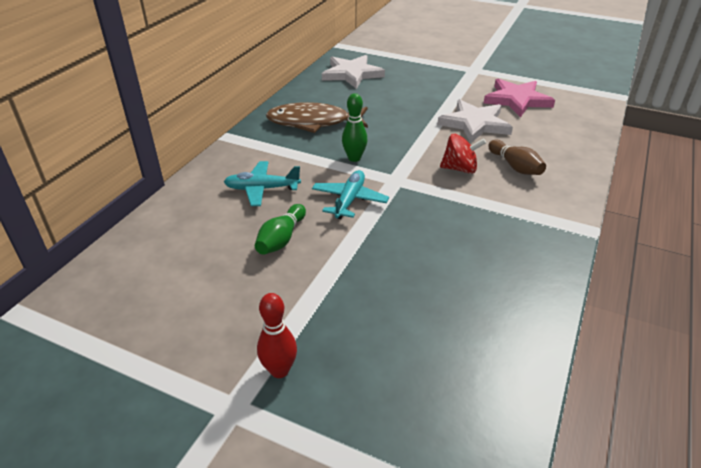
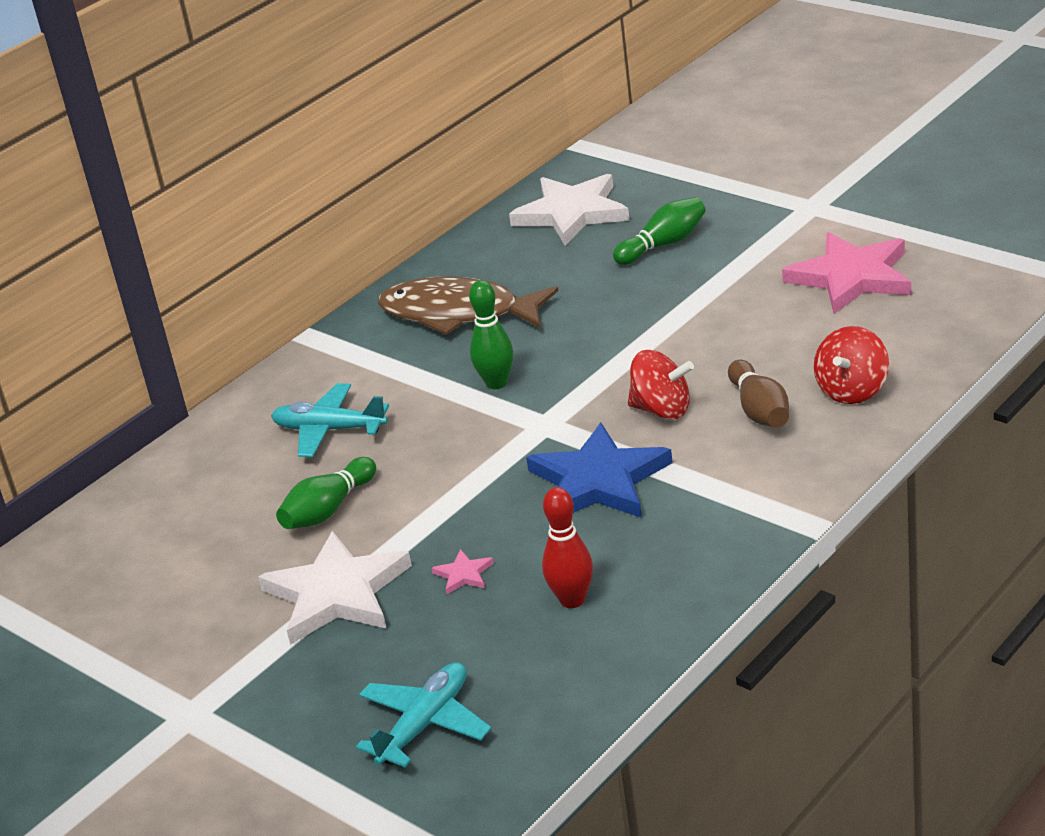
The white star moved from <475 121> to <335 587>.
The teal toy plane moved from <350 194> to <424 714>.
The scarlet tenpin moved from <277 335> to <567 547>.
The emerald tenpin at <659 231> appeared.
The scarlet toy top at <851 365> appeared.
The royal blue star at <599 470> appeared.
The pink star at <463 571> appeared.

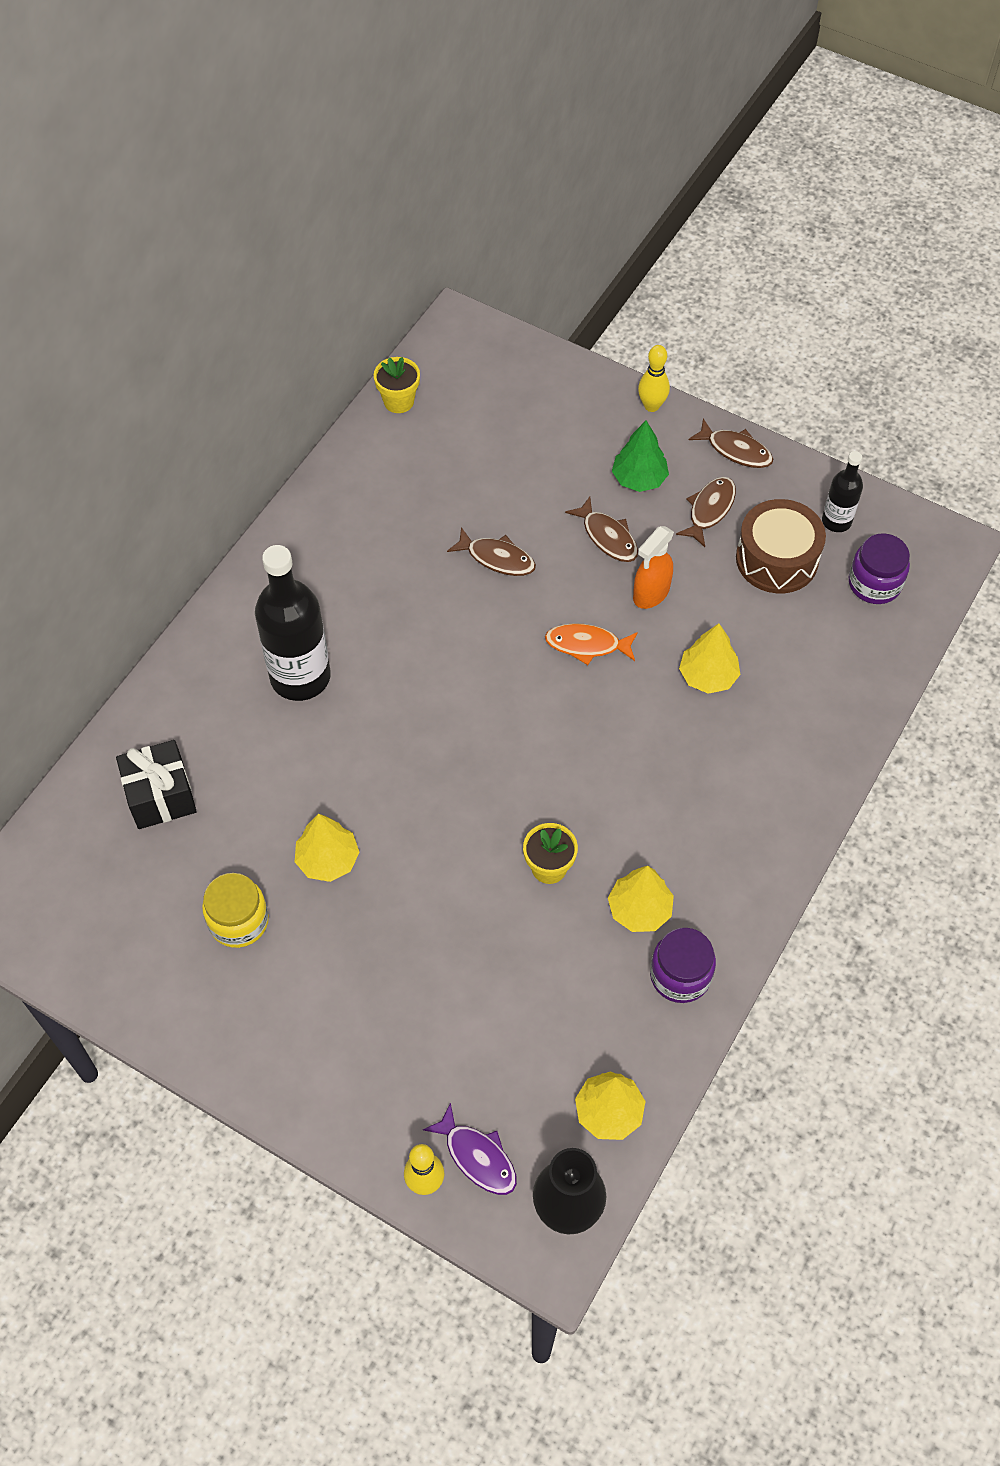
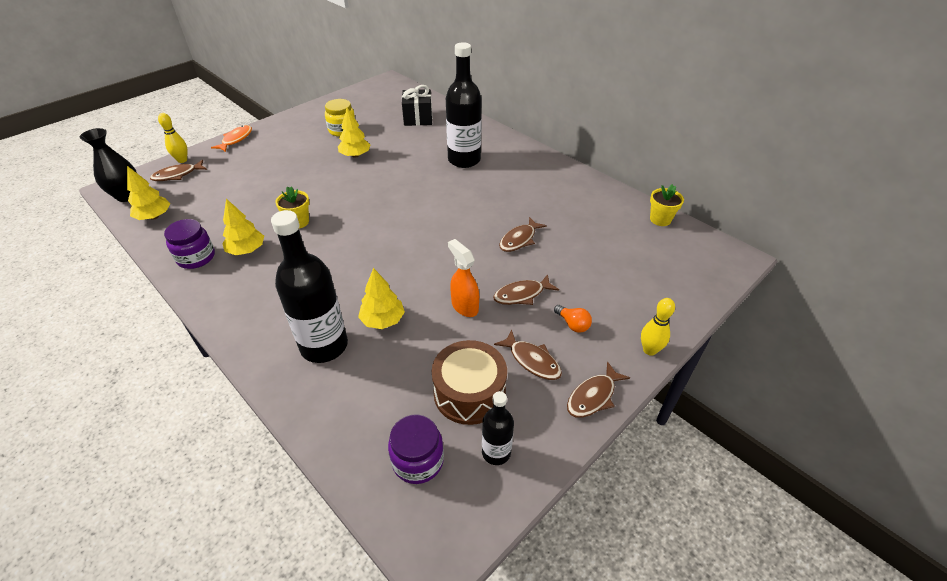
The emerald fir tree at <640 456> was replaced by the orange-coloured light bulb at <573 319>.
The orange-coloured fish moved from <591 644> to <231 138>.
The violet fish at <470 1148> became the dark brown fish at <178 170>.
The black flask at <309 286> appeared.

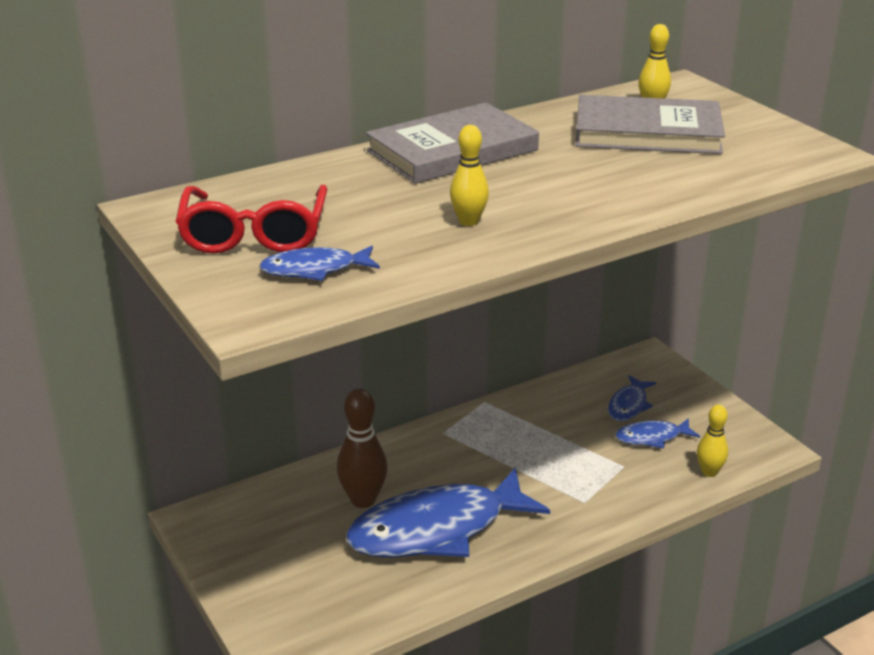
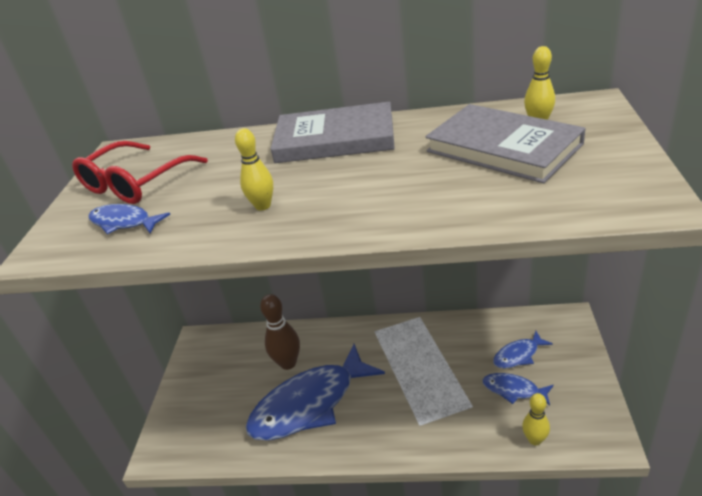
The royal blue fish at <448 512> turned 45 degrees counterclockwise.

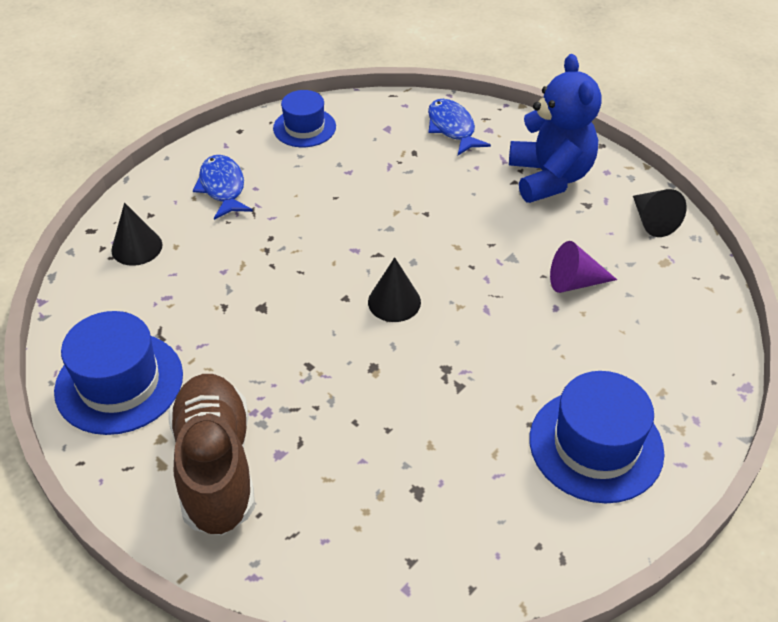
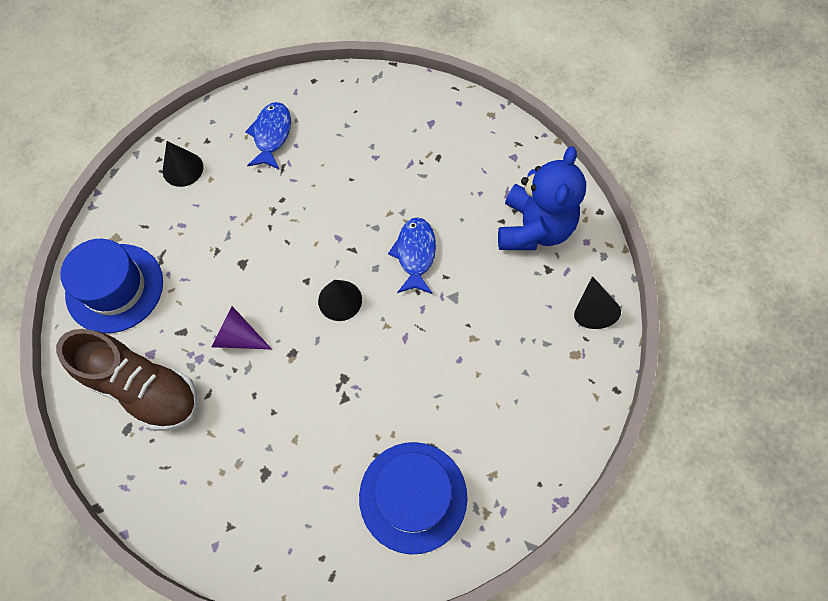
The royal blue top hat at <304 118> disappeared.
The royal blue fish moved from <459 127> to <412 255>.
The violet solid cone moved from <583 267> to <242 327>.
The dark brown shoe at <211 455> turned 105 degrees clockwise.

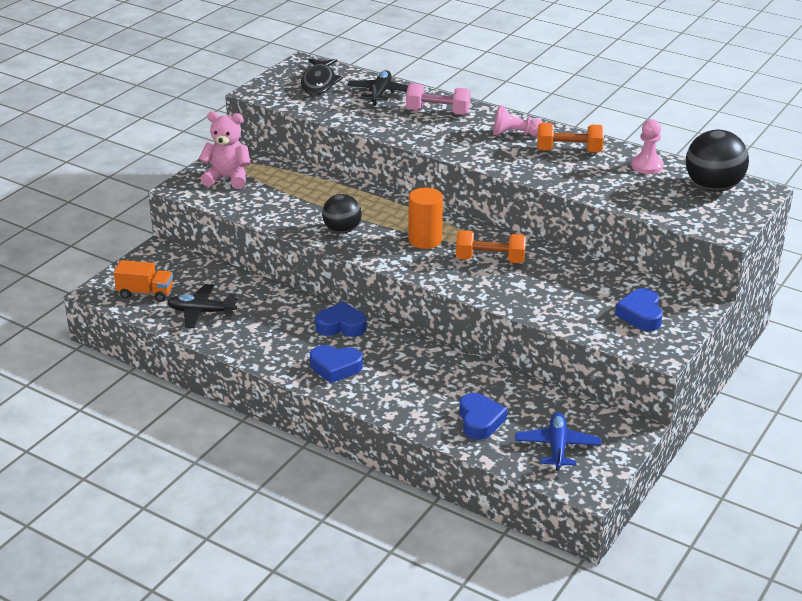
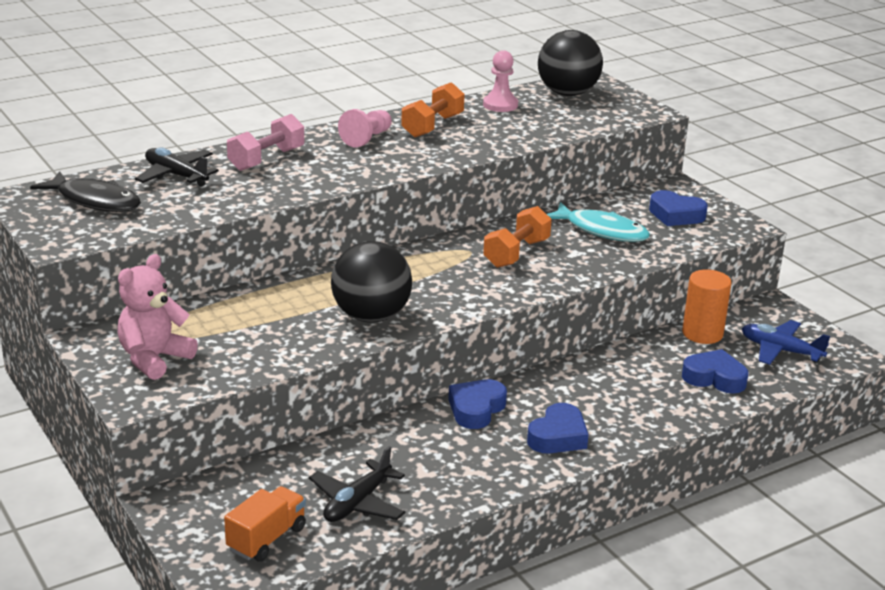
The orange-coloured cylinder moved from <425 218> to <707 306>.
The black ball at <342 214> changed to 1.51 times the size.
The teal fish at <598 222> appeared.

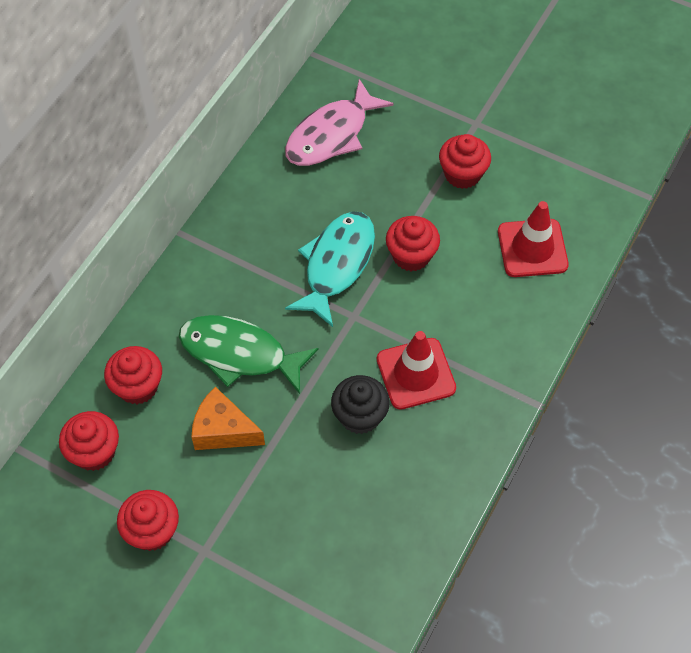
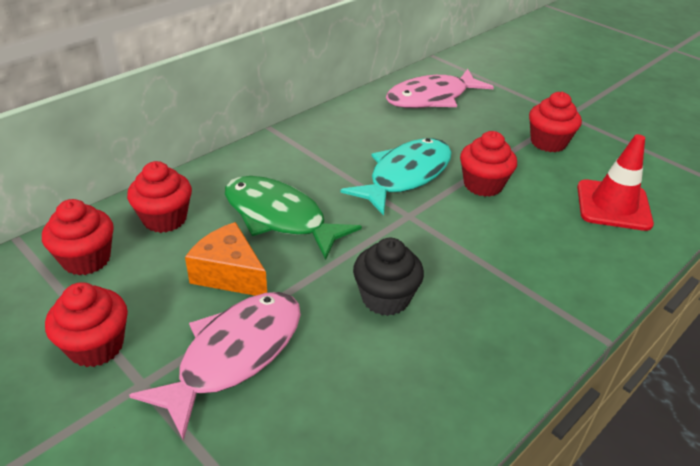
The scarlet road cone at <416 370> disappeared.
The pink fish at <215 366> appeared.

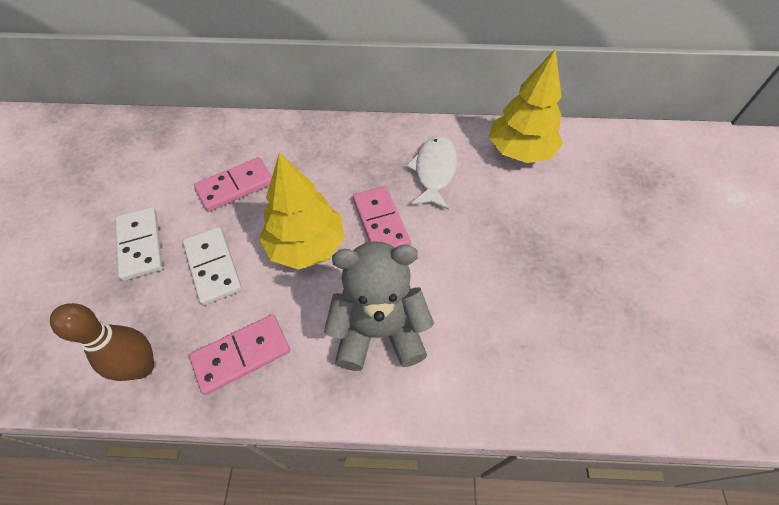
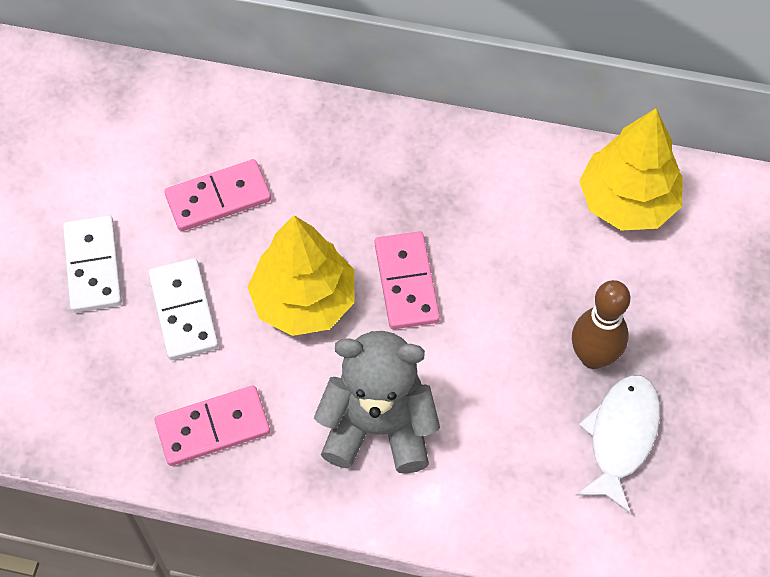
The white fish moved from <431 172> to <618 444>.
The dark brown tenpin moved from <102 342> to <601 324>.

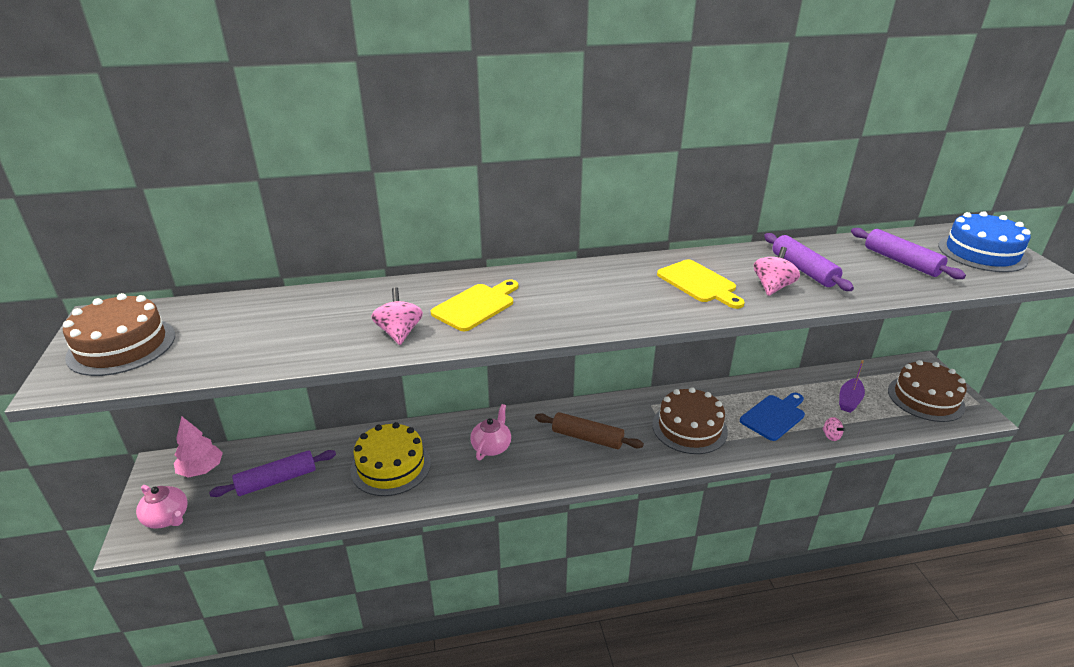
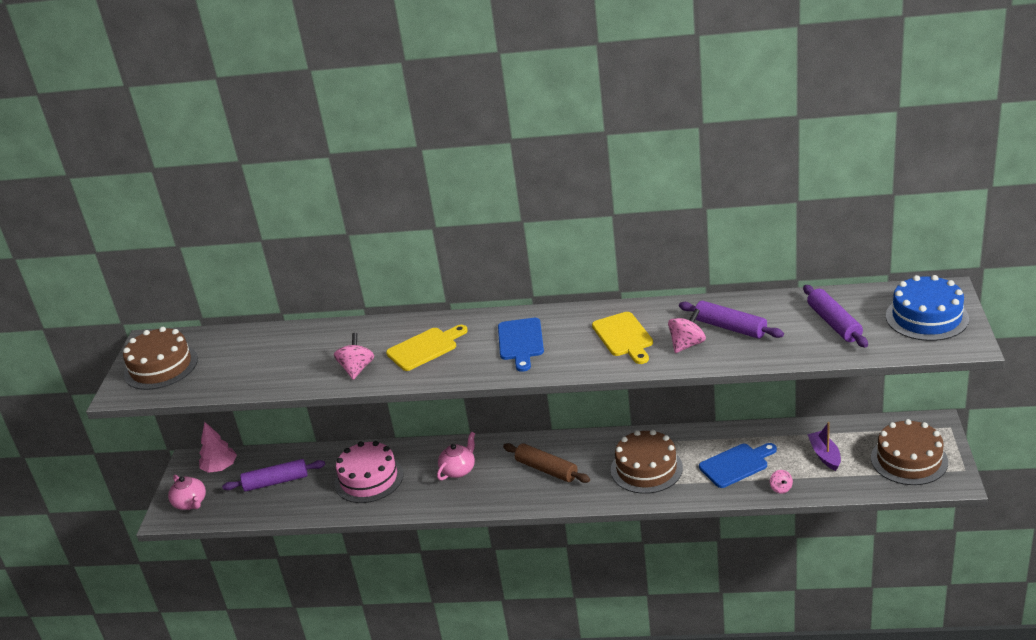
The violet rolling pin at <809 262> turned 45 degrees counterclockwise.
The violet sailboat at <852 386> turned 120 degrees clockwise.
The golden layer cake at <390 459> became the pink layer cake at <368 472>.
The royal blue cutting board at <521 345> appeared.

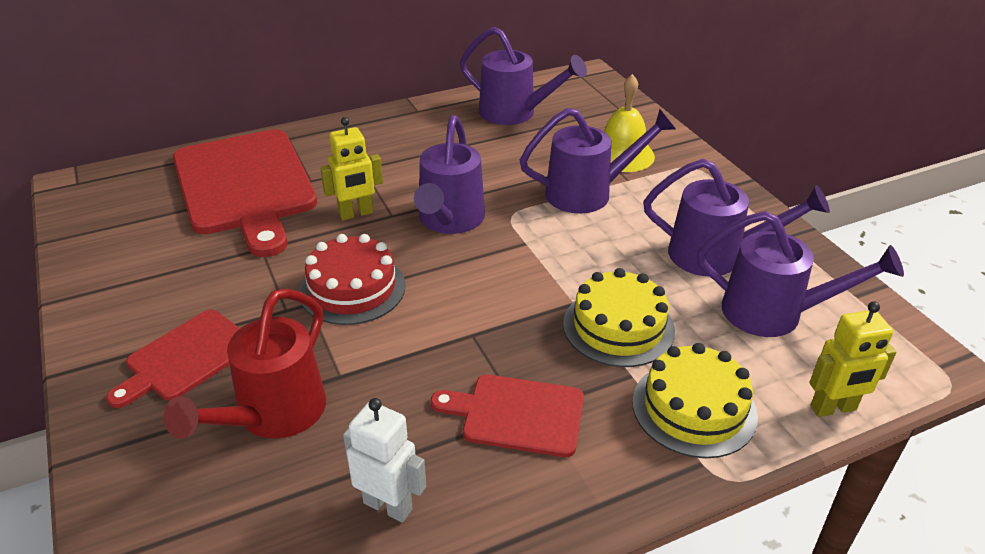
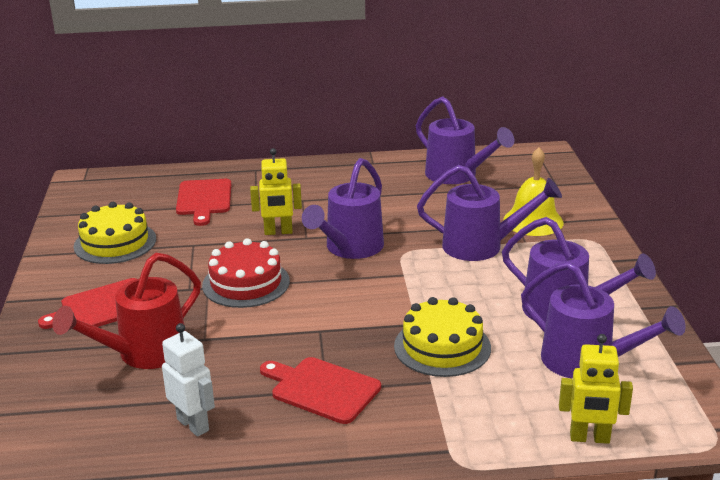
The scarlet cutting board at <245 193> changed to 0.53 times the size.
The golden layer cake moved from <695 400> to <115 233>.

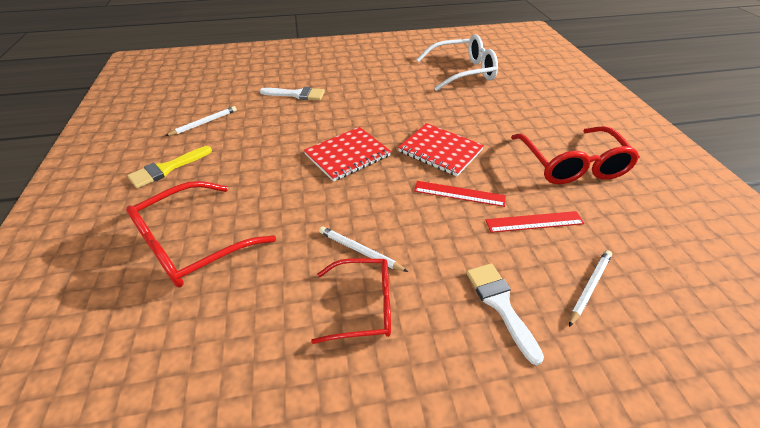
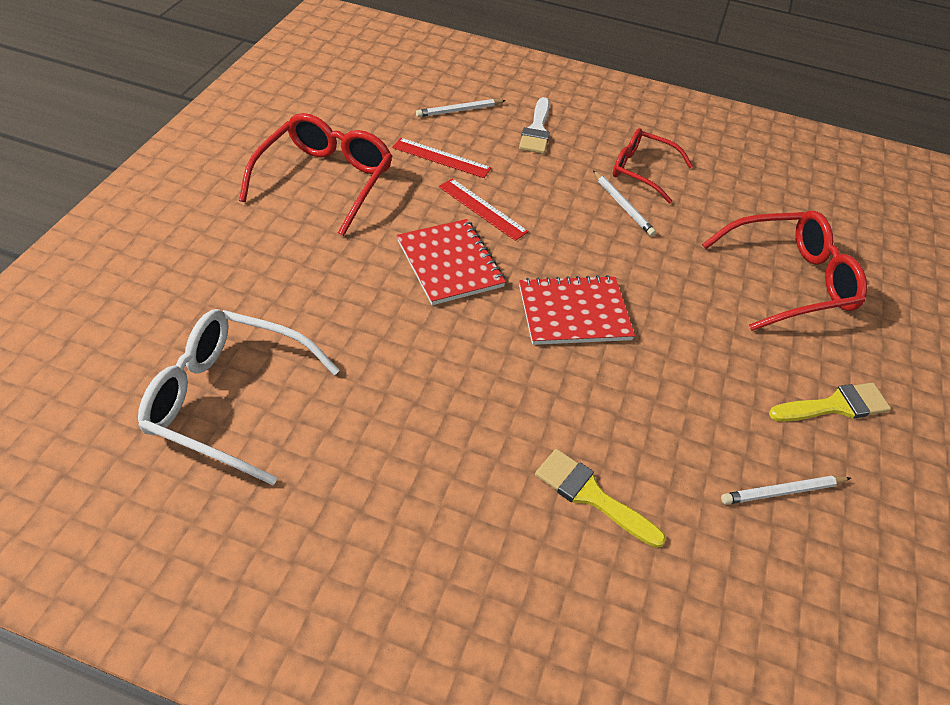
The white paint brush at <292 93> became the golden paint brush at <600 498>.

